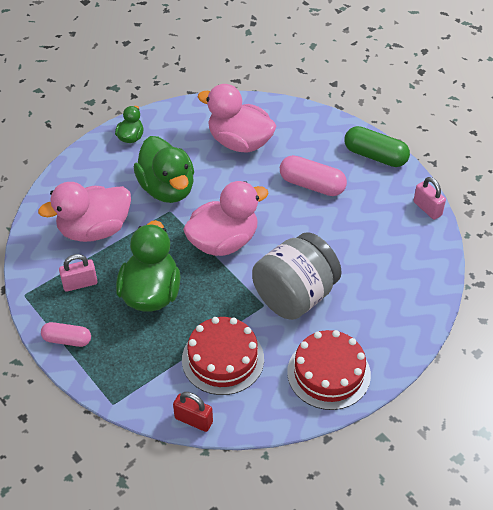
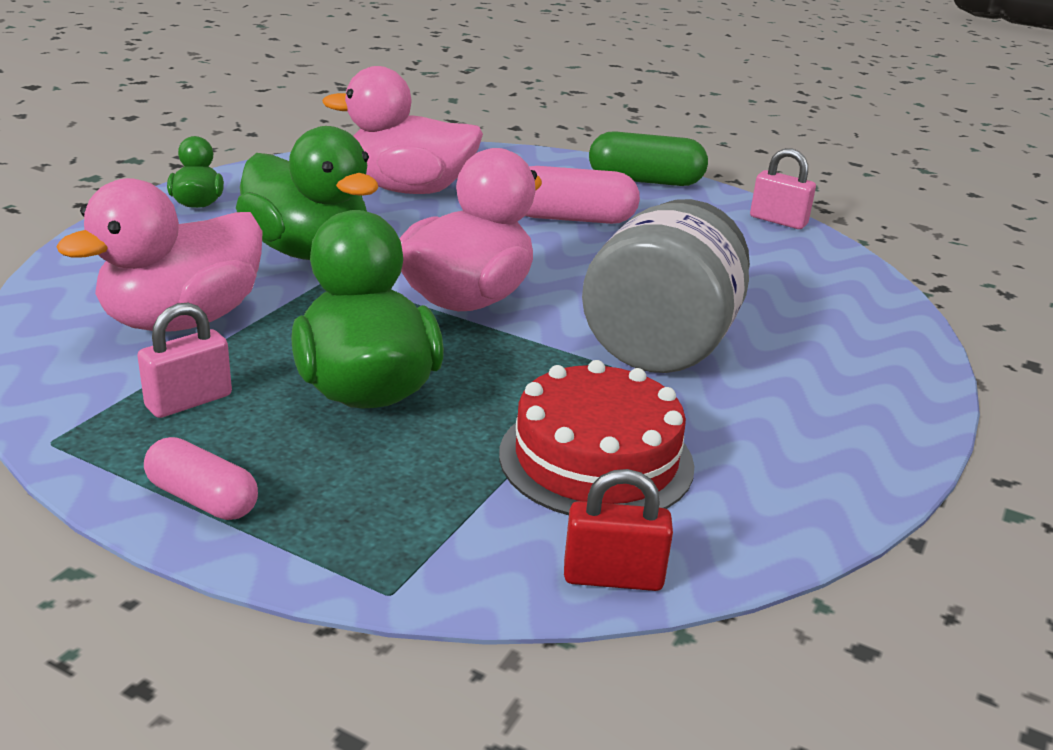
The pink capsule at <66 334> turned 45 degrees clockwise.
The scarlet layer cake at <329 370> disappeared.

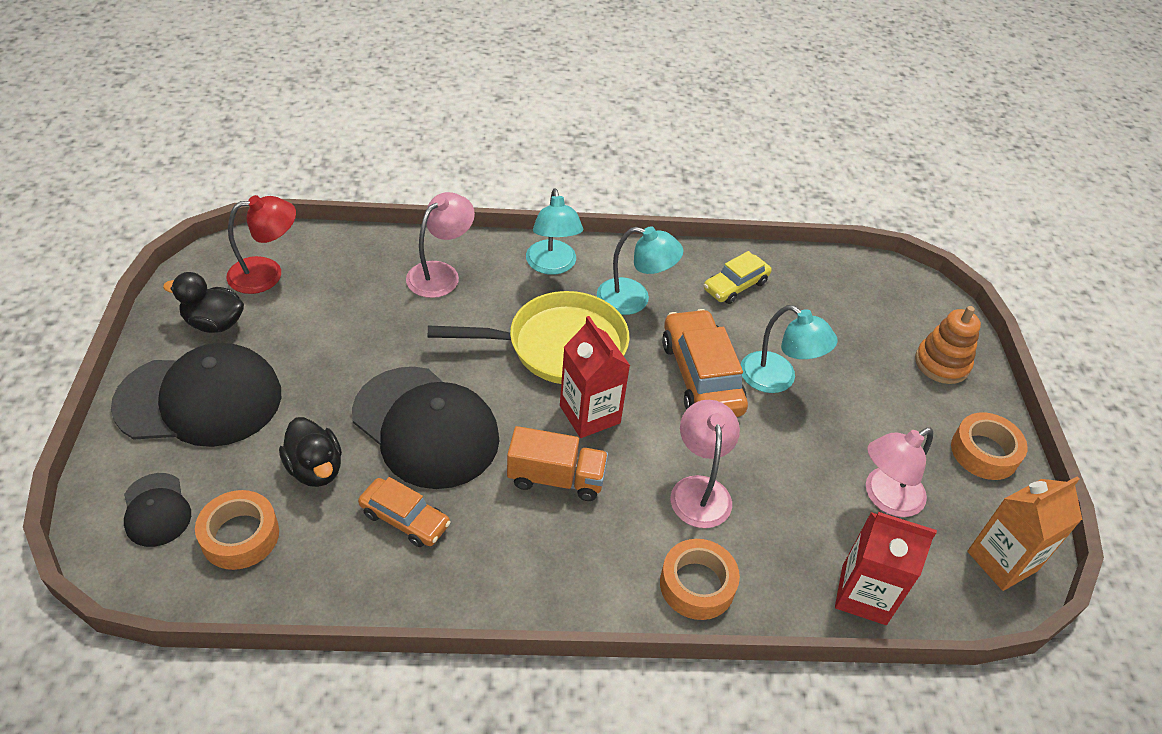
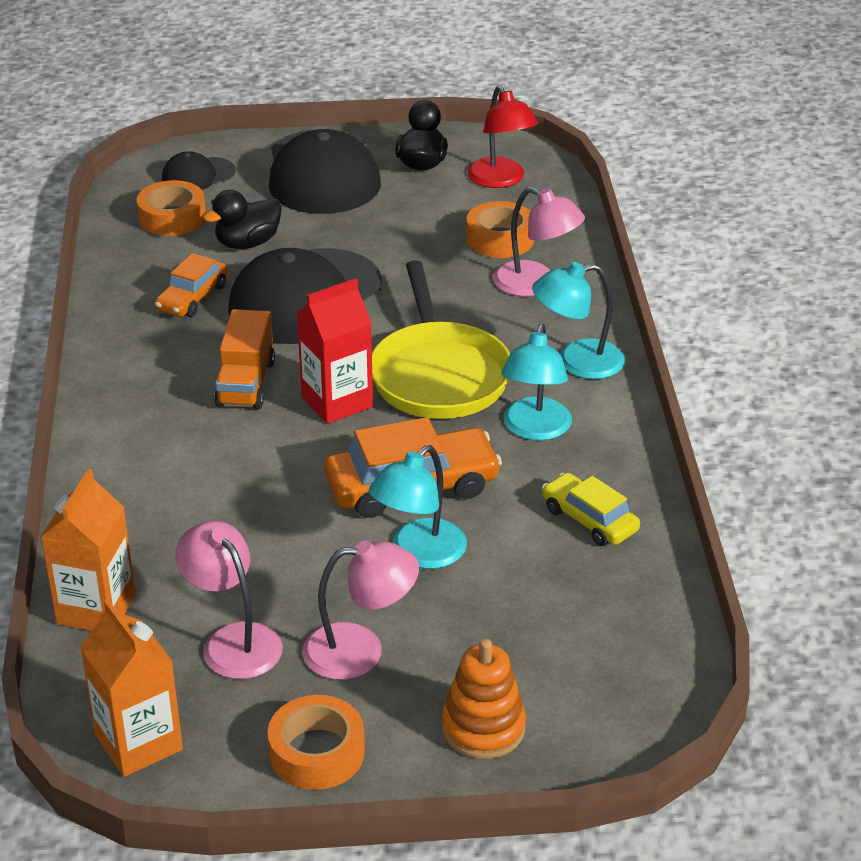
The pink lamp moved from <705 464> to <360 610>.
The scarlet milk carton at <886 568> became the orange-coloured milk carton at <88 550>.
The orange-coloured roll of tape moved from <700 579> to <500 229>.

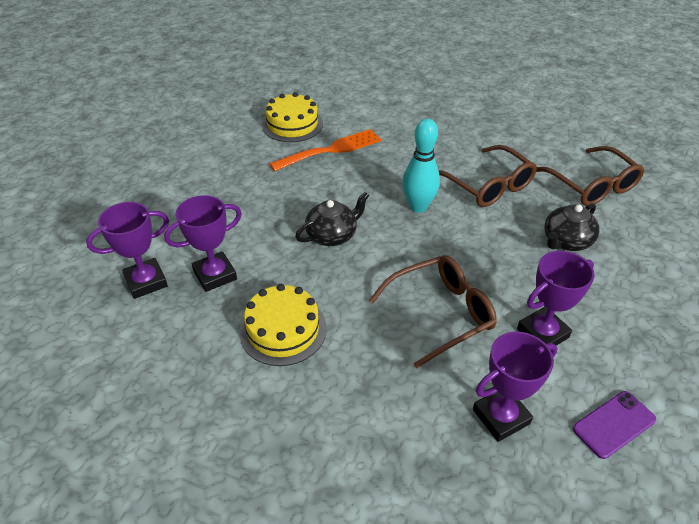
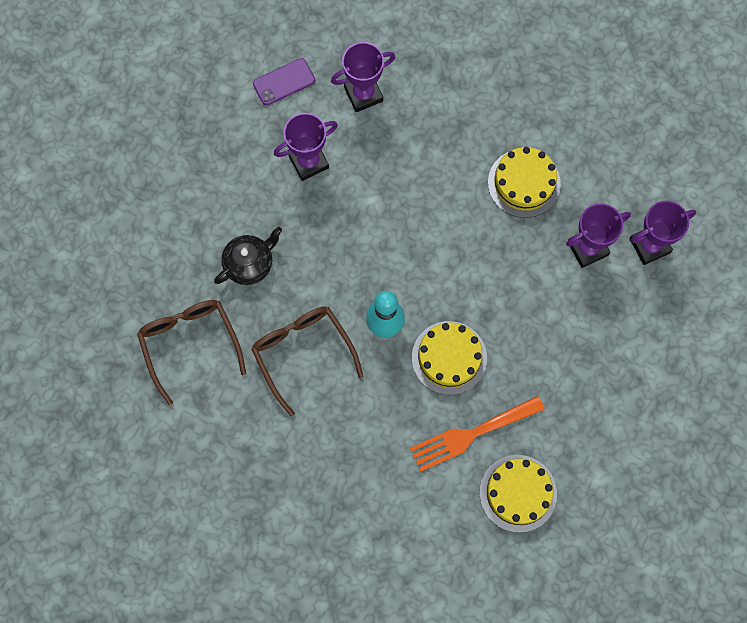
The black china teapot at <332 219> disappeared.
The dark brown eyeglasses at <433 311> disappeared.
The golden layer cake at <449 358> appeared.

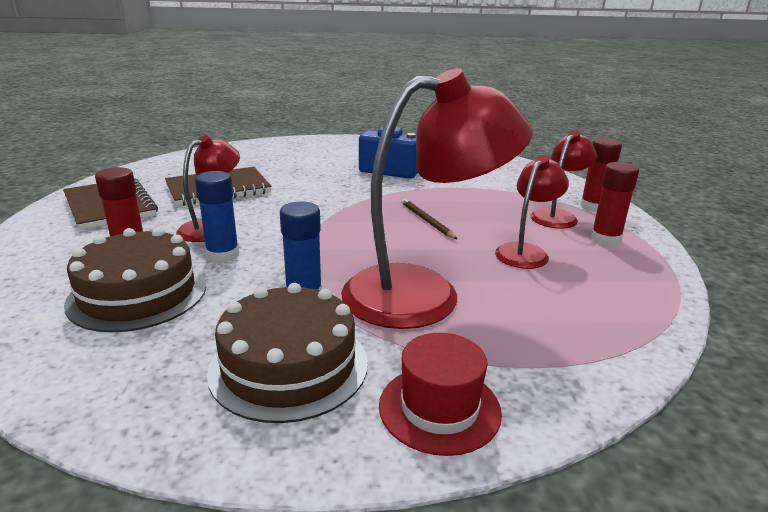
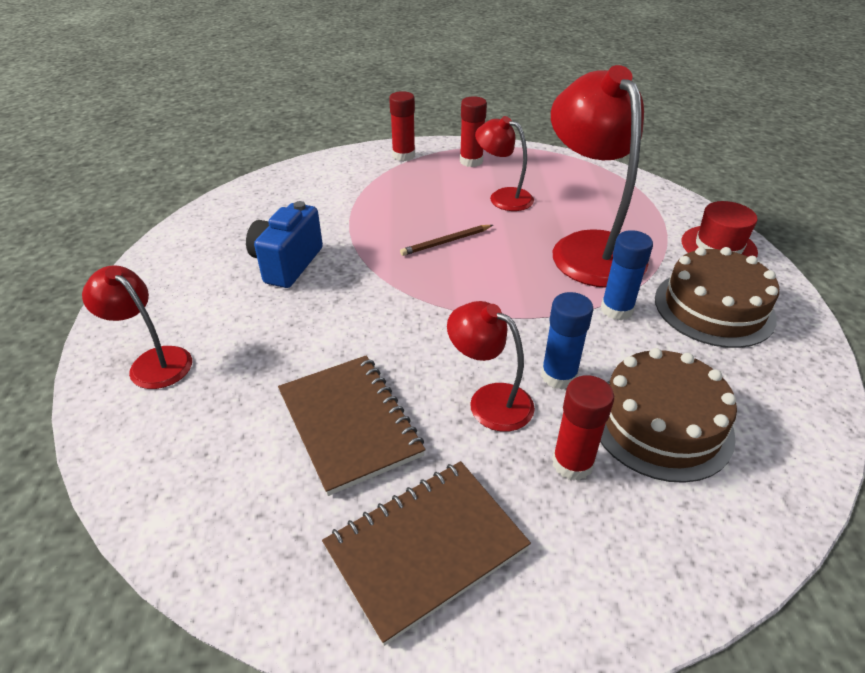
The scarlet lamp moved from <564 179> to <137 327>.

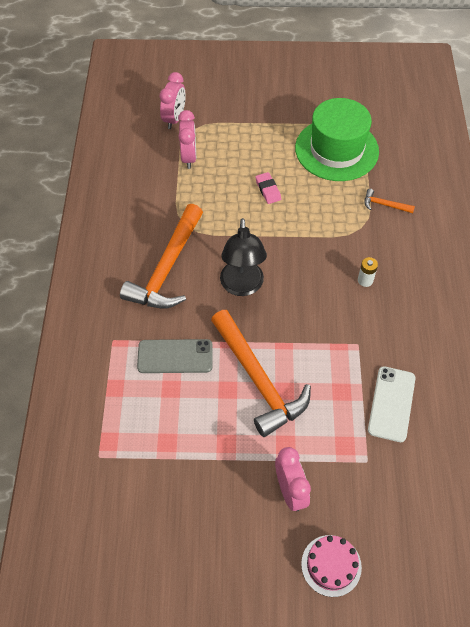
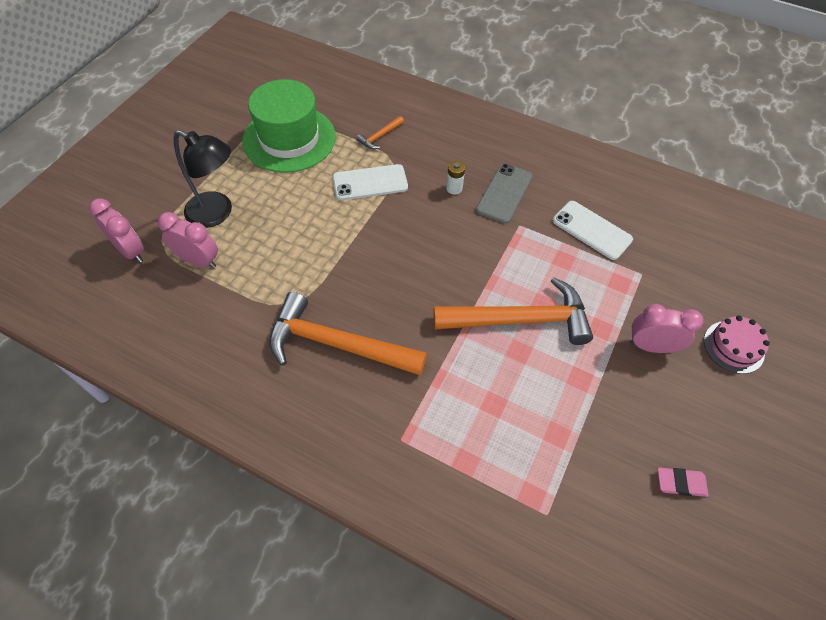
The pink gum eraser moved from <268 188> to <683 482>.
The orange-coloured carpenter's hammer at <161 256> turned 150 degrees clockwise.
The black lamp moved from <243 257> to <202 179>.
The grey phone moved from <175 356> to <504 194>.
The white phone at <370 182> appeared.

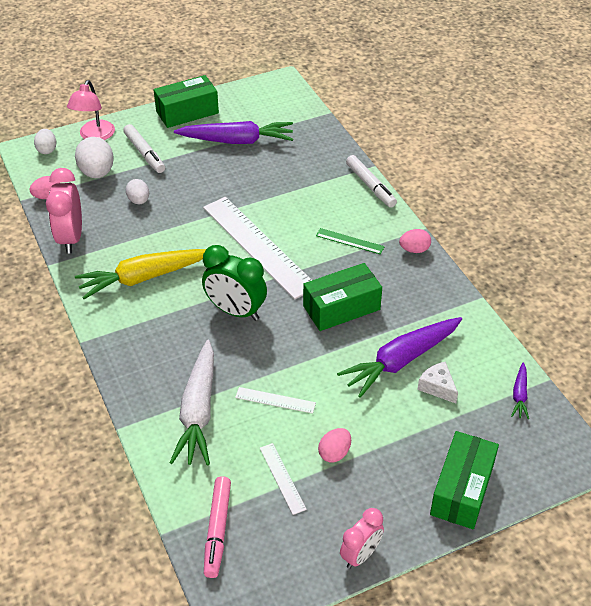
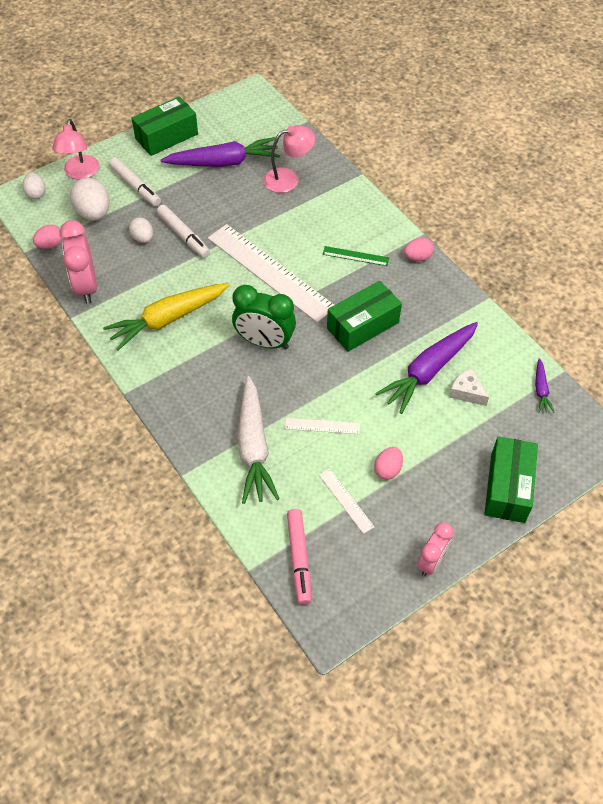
The white felt pen moved from <371 181> to <183 231>.
The pink lamp at <289 159> appeared.

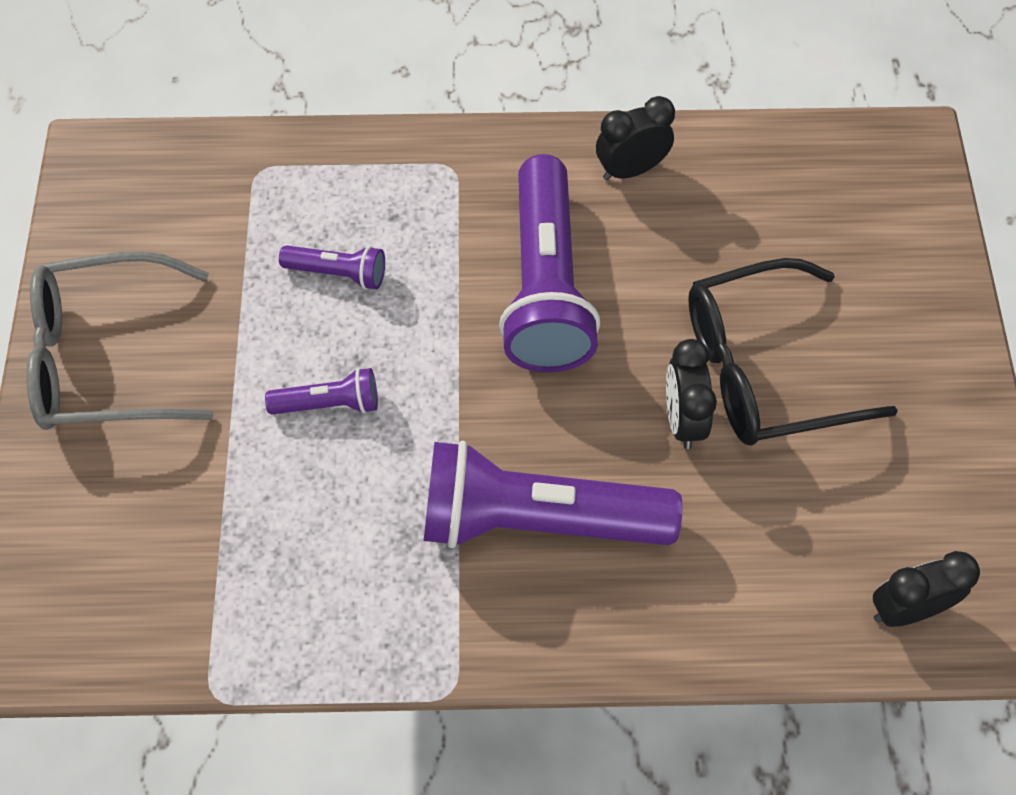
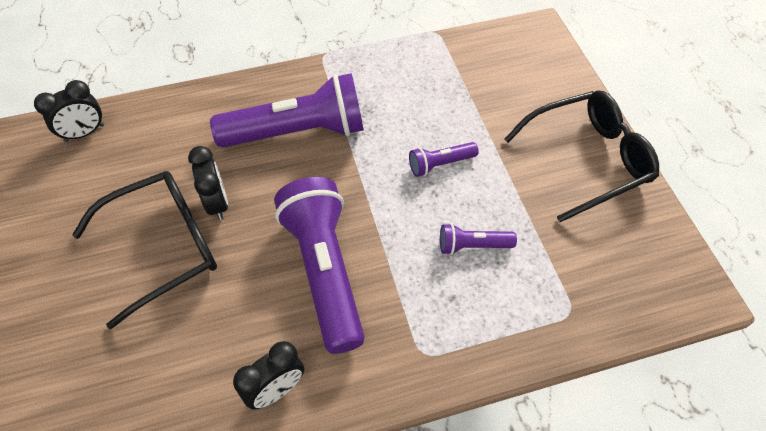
The grey eyeglasses at <119 340> became the black eyeglasses at <582 156>.

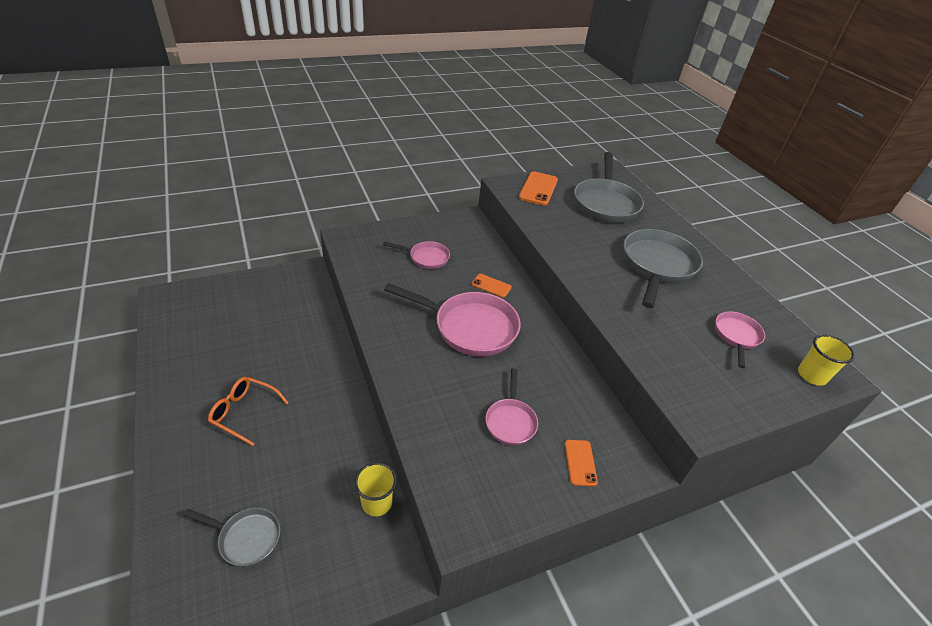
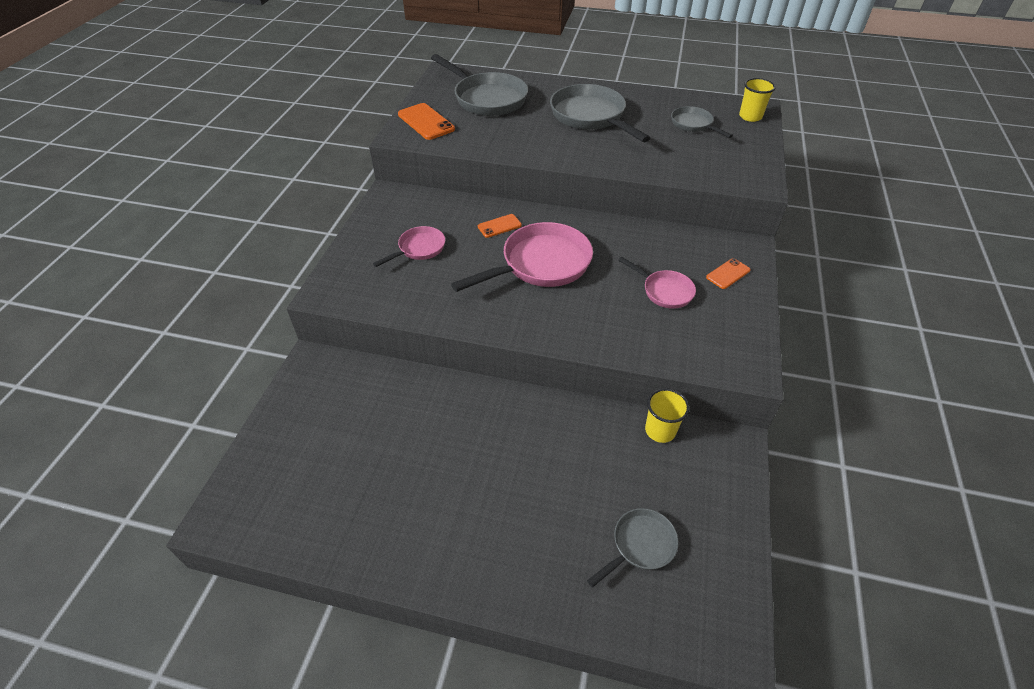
The pink pan at <740 339> became the grey pan at <702 122>.
The orange-coloured eyeglasses at <248 411> disappeared.
The orange-coloured phone at <581 463> turned 75 degrees counterclockwise.

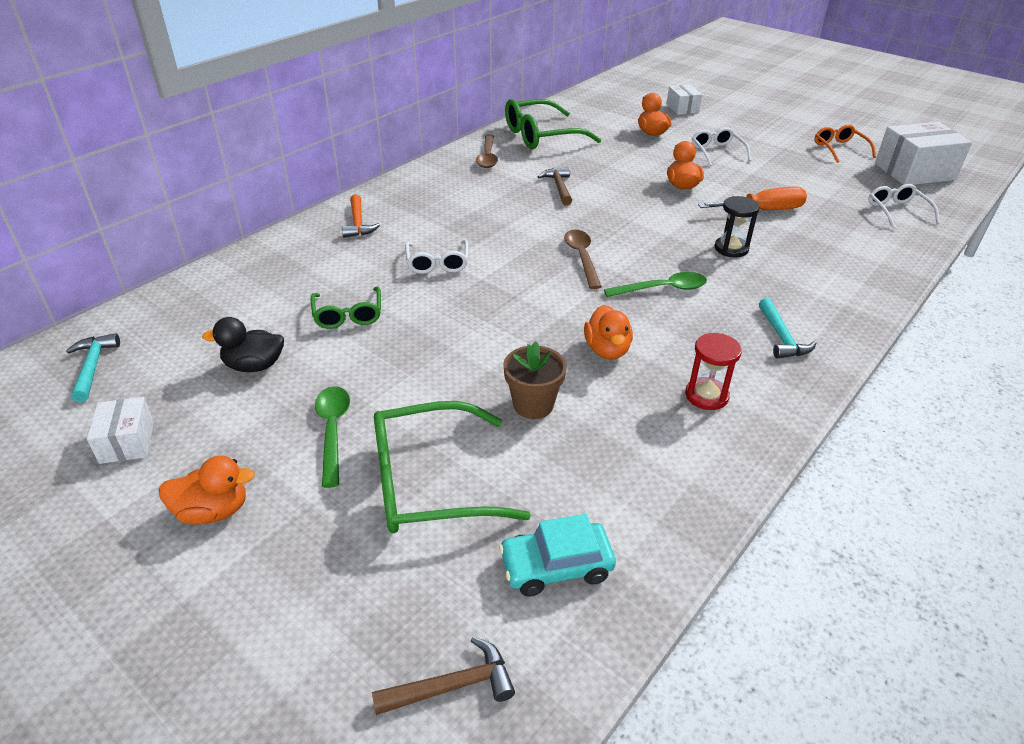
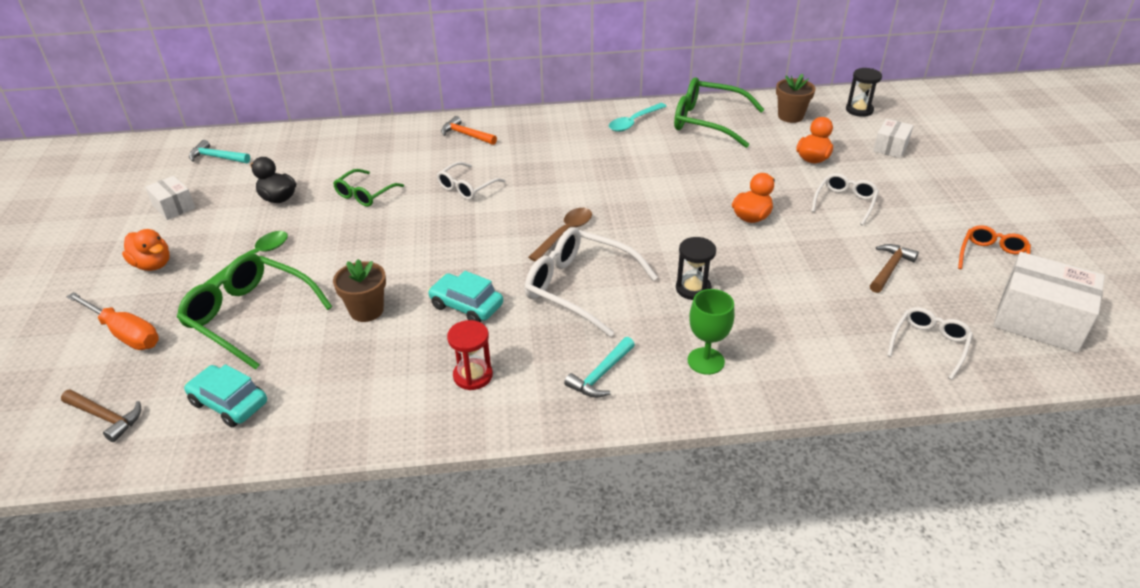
The dark brown teaspoon at <487 151> became the teal teaspoon at <638 117>.
The dark brown carpenter's hammer moved from <555 186> to <894 268>.
The orange-coloured flat screwdriver moved from <752 198> to <112 321>.
The orange-coloured carpenter's hammer at <361 216> turned 90 degrees clockwise.
The emerald teaspoon at <655 284> was replaced by the white eyeglasses at <591 282>.
The orange-coloured duck at <608 332> was replaced by the teal car at <465 296>.
The teal carpenter's hammer at <93 367> turned 105 degrees counterclockwise.
The white parcel at <120 430> turned 75 degrees counterclockwise.
The black sand timer at <864 92> appeared.
The dark brown plant pot at <795 98> appeared.
The emerald goblet at <711 332> appeared.

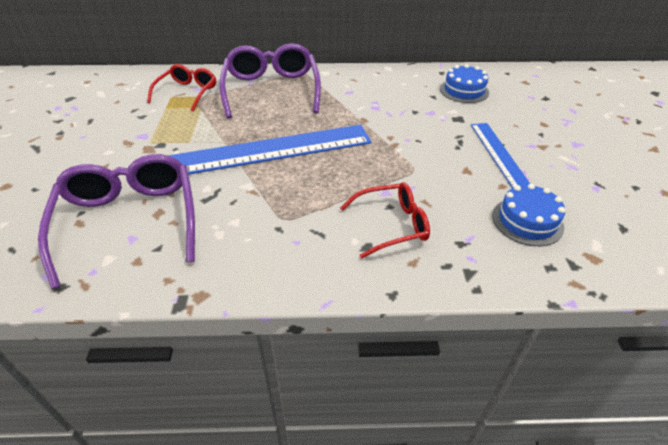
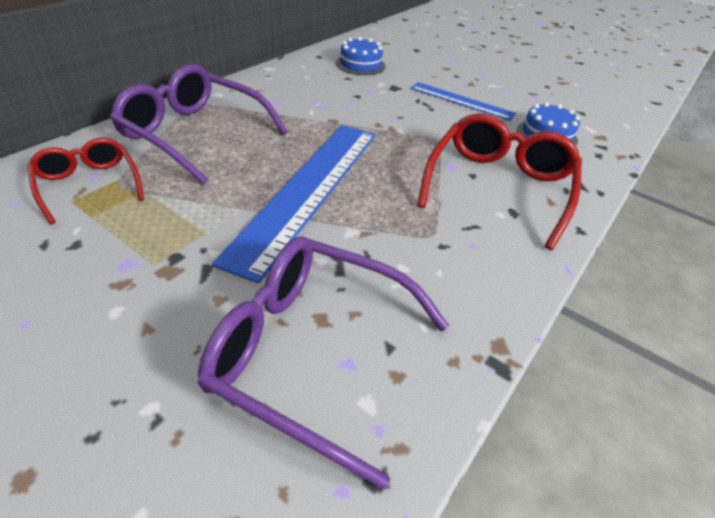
The scarlet eyeglasses at <385 220> changed to 1.68 times the size.

